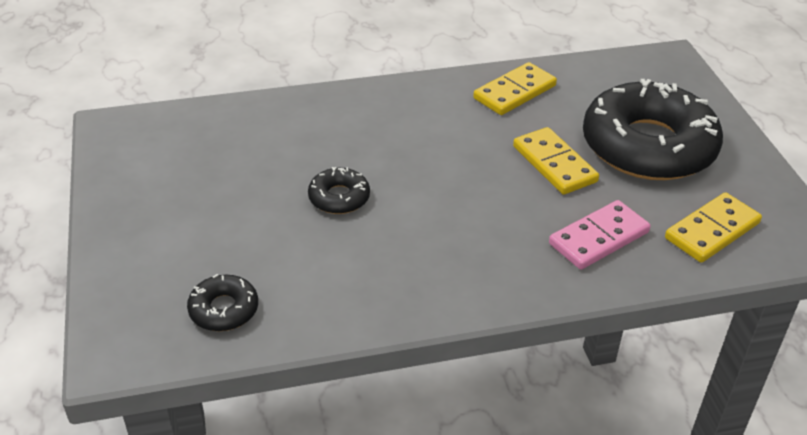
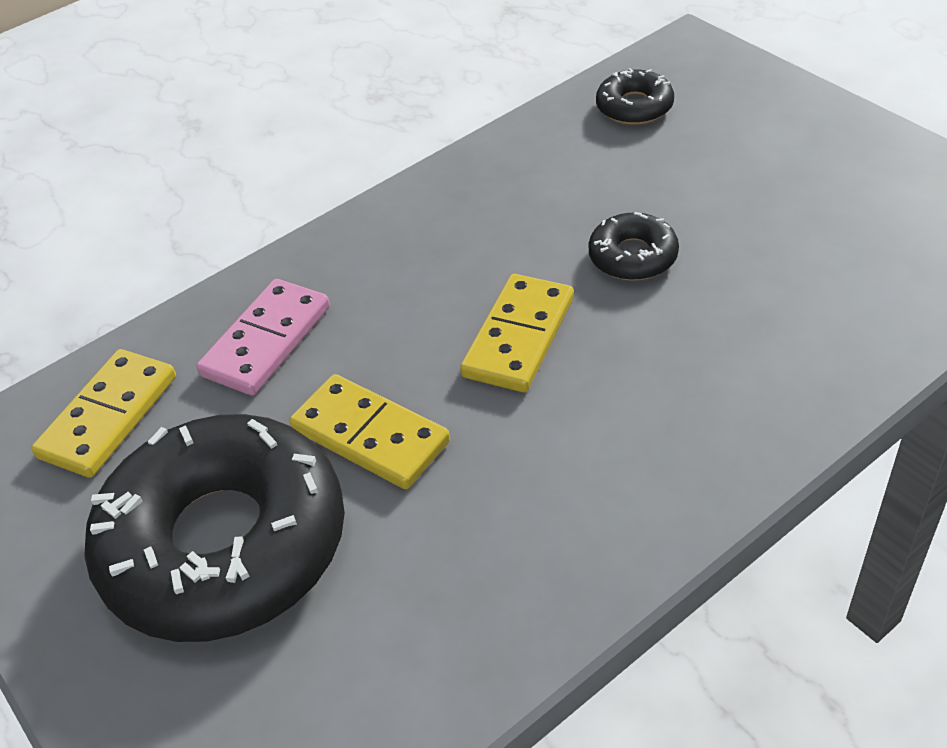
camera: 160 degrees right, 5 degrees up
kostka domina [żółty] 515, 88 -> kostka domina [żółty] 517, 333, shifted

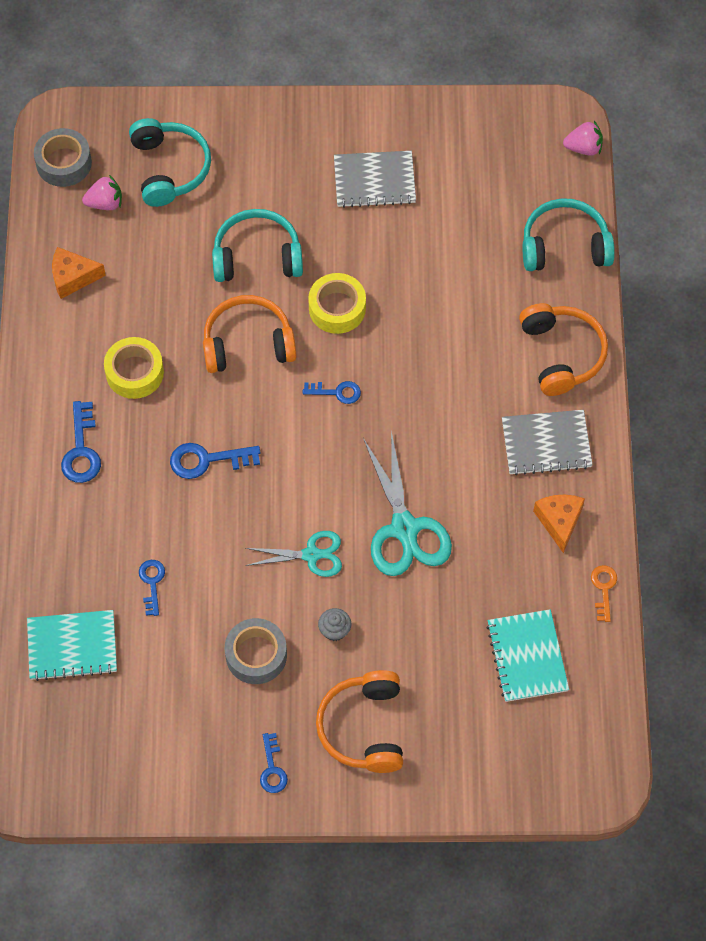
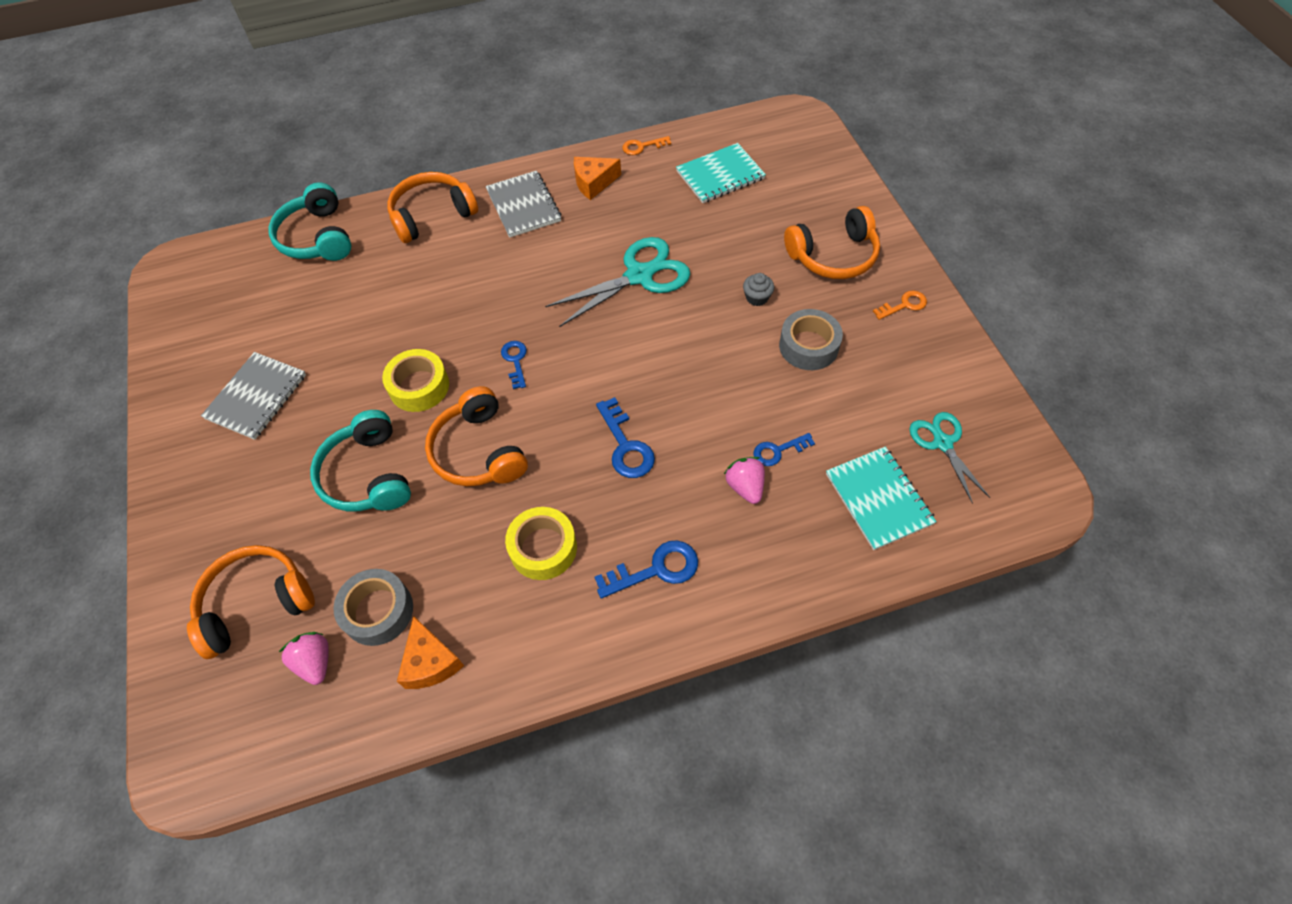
camera: 105 degrees left, 5 degrees down
taśma klejąca [szary] 63, 157 -> taśma klejąca [szary] 373, 607, shifted
słuchawki [turkusowy] 170, 162 -> słuchawki [pomarańczowy] 251, 602
nożyczki [turkusowy] 294, 554 -> nożyczki [turkusowy] 949, 458, shifted
klucz [niebieski] 274, 763 -> klucz [pomarańczowy] 900, 305
zeszyt [szary] 375, 179 -> zeszyt [szary] 253, 396, 45 degrees clockwise
truskawka [różowy] 583, 138 -> truskawka [różowy] 744, 480, shifted

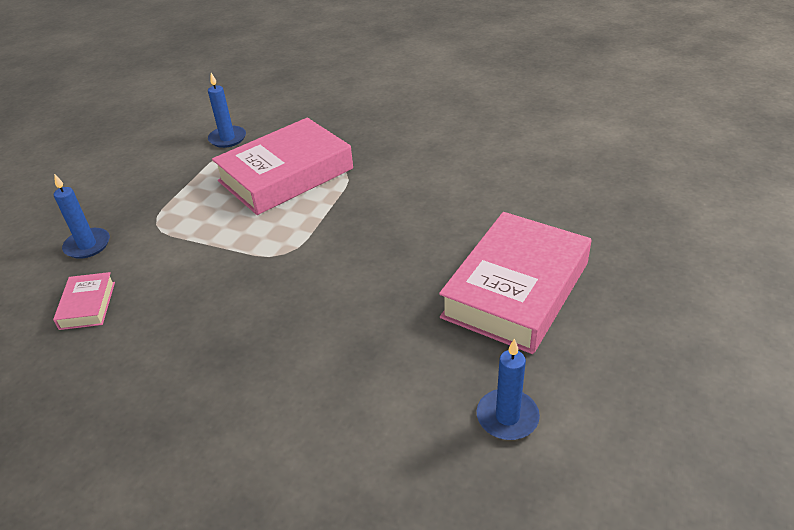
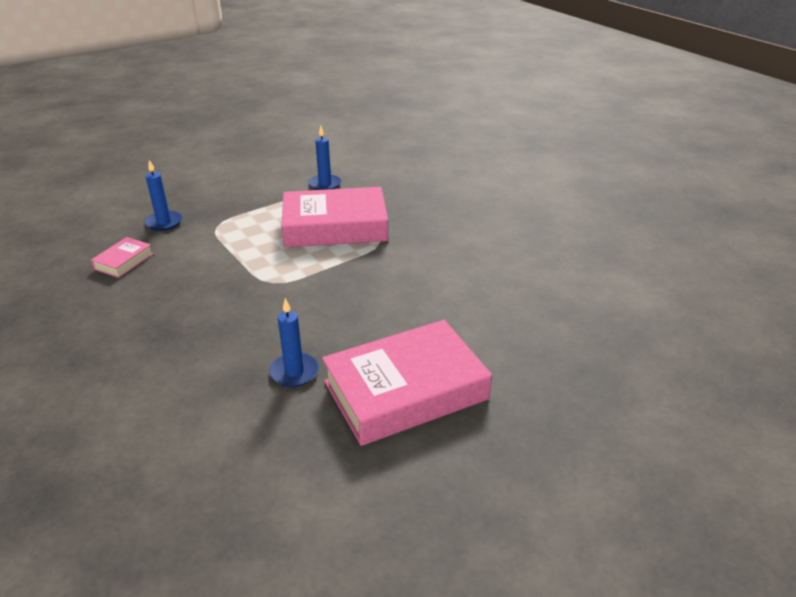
camera: 30 degrees right, 5 degrees down
świeca [niebieski] 508, 389 -> świeca [niebieski] 294, 342, shifted

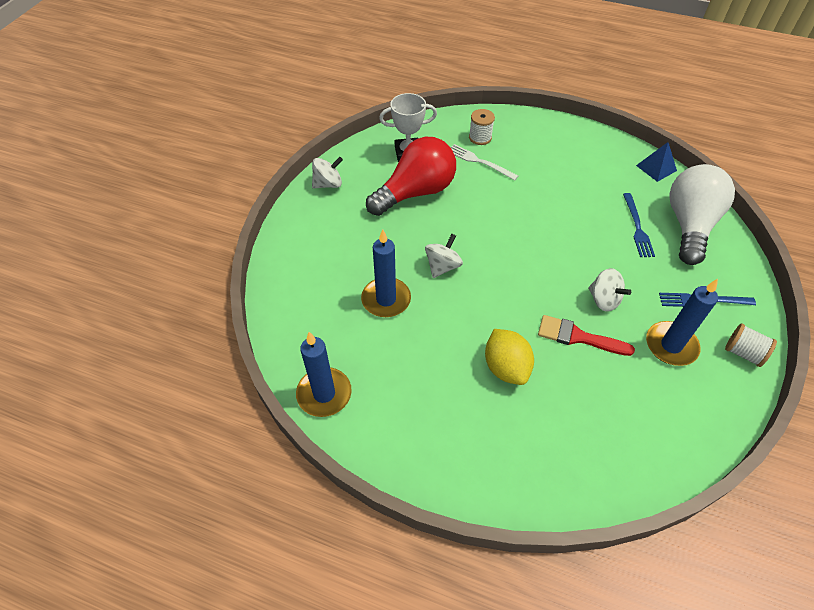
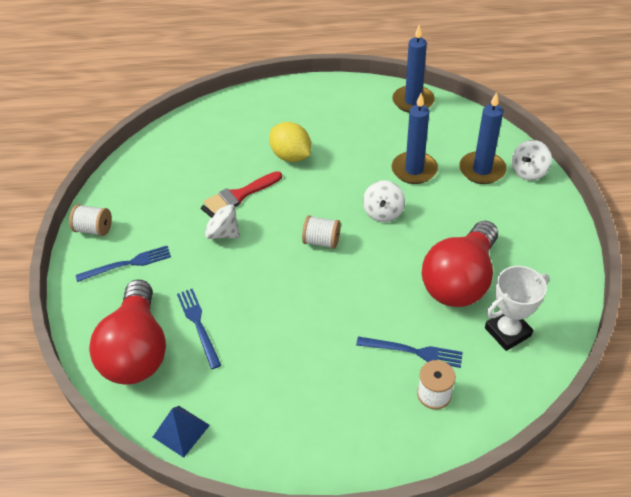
camera: 160 degrees right, 5 degrees down
bączek [biały] 327, 172 -> bączek [biały] 532, 160, shifted
widelec [biały] 484, 162 -> widelec [niebieski] 409, 352
pędzel [czerwony] 586, 335 -> pędzel [czerwony] 243, 192, 150 degrees clockwise
świeca [niebieski] 682, 322 -> świeca [niebieski] 482, 138, shifted
żarówka [biały] 702, 214 -> żarówka [czerwony] 127, 332
none -> szpulka [biały] 321, 232

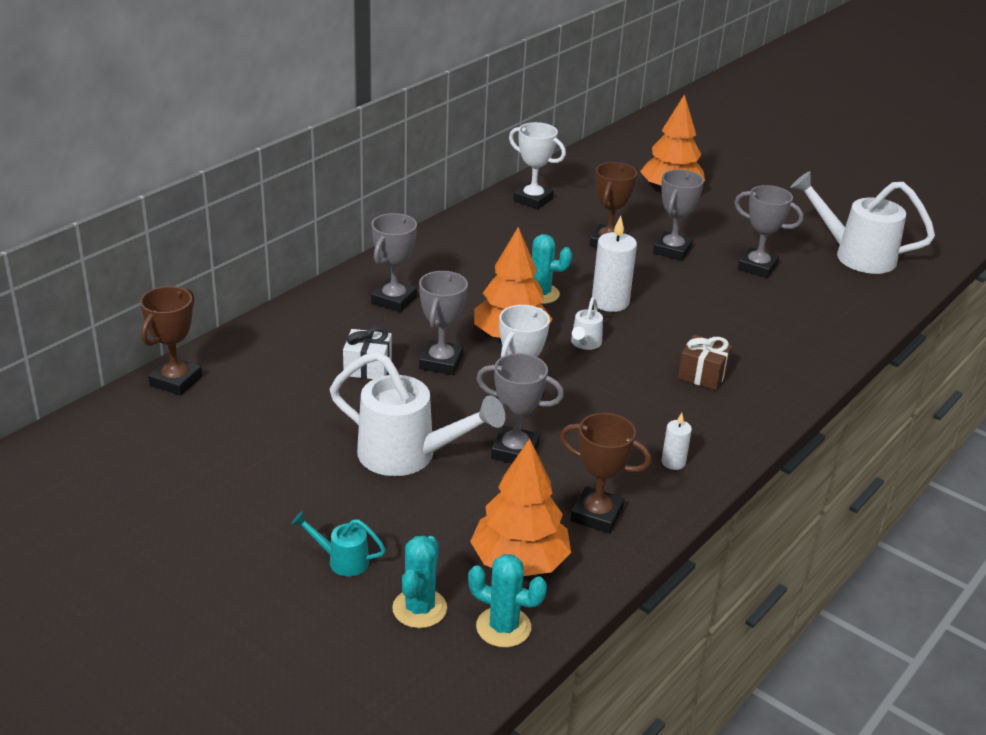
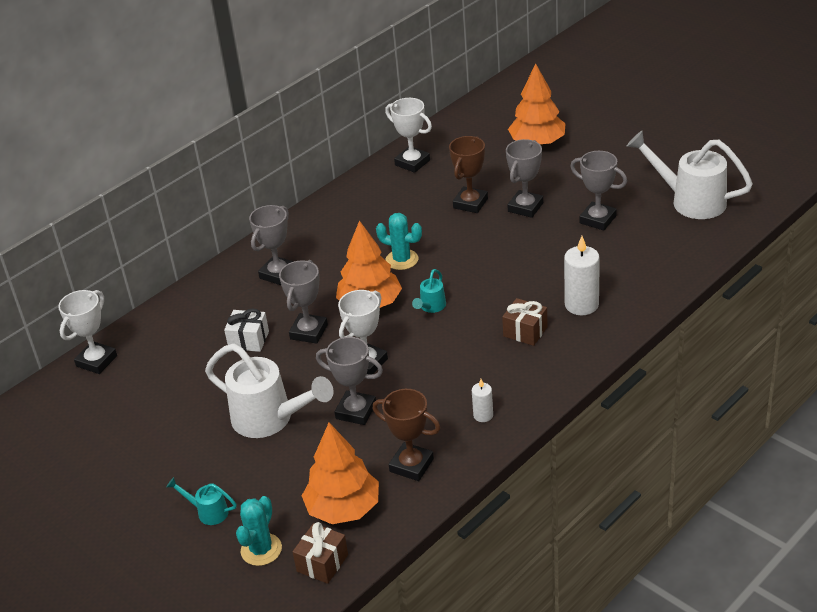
camera: 10 degrees right, 5 degrees up
puchar [brązowy] 171, 340 -> puchar [biały] 87, 332
kaktus [turkusowy] 507, 601 -> prezent [brązowy] 320, 553
konewka [biały] 587, 323 -> konewka [turkusowy] 429, 291
świeca [biały] 614, 263 -> świeca [biały] 582, 275, shifted

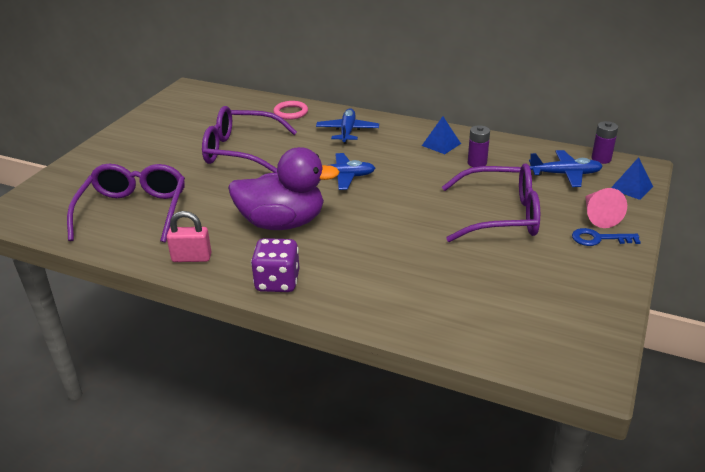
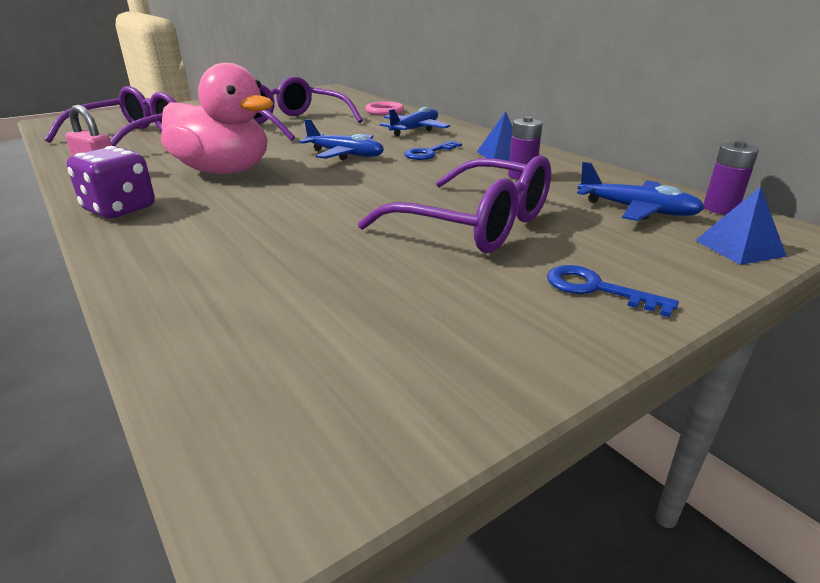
camera: 30 degrees right, 5 degrees down
kaczka [fioletowy] 284, 188 -> kaczka [różowy] 217, 118
stożek [różowy] 606, 208 -> none
none -> klucz [niebieski] 433, 150

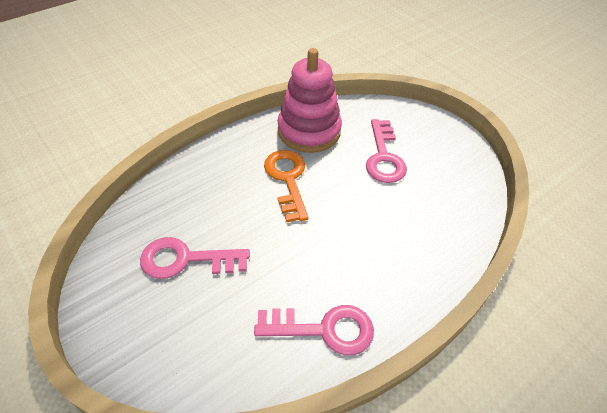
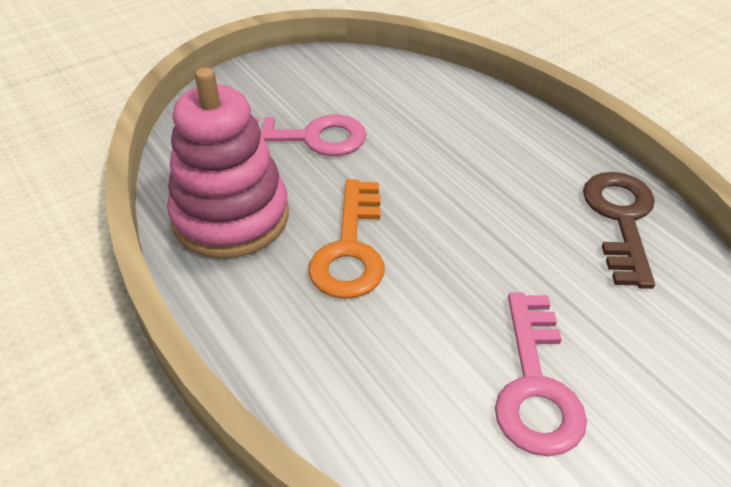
camera: 85 degrees left, 5 degrees down
klucz [różowy] 314, 330 -> klucz [brązowy] 619, 230
klucz [pomarańczowy] 286, 186 -> klucz [pomarańczowy] 346, 239, 75 degrees counterclockwise

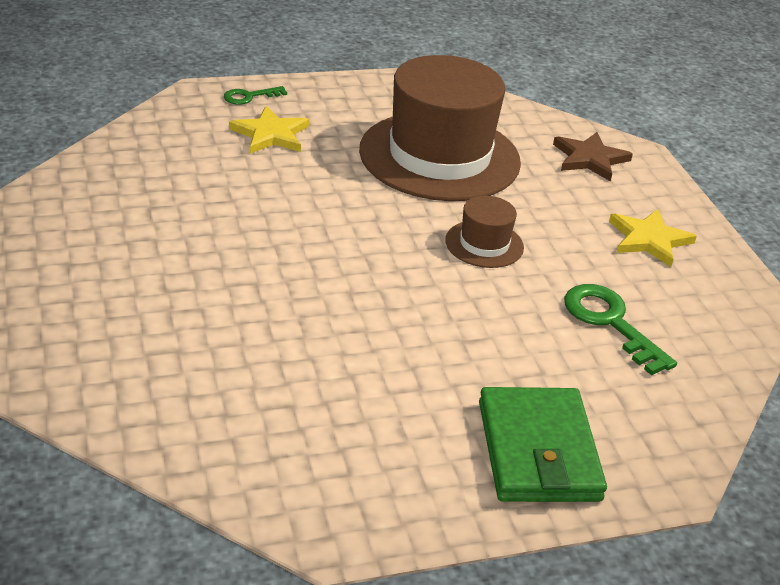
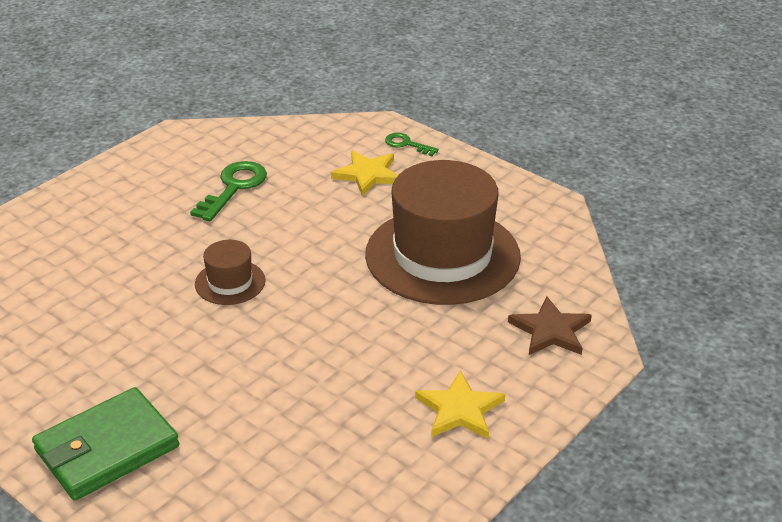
camera: 60 degrees right, 0 degrees up
kapelusz [brązowy] 484, 232 -> kapelusz [brązowy] 230, 272, shifted
klucz [zielony] 620, 329 -> klucz [zielony] 228, 191, shifted

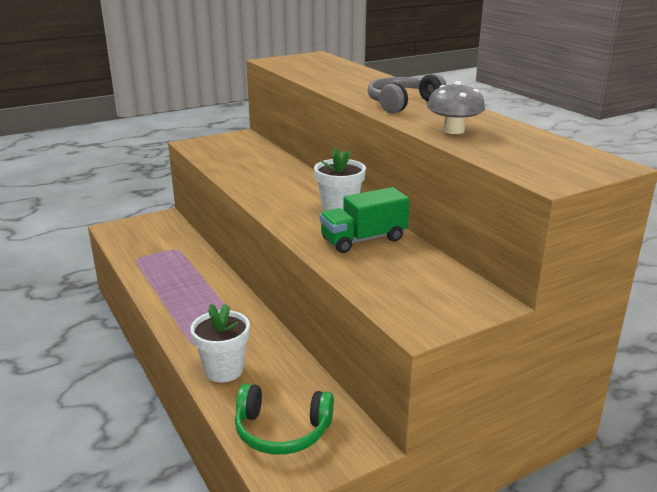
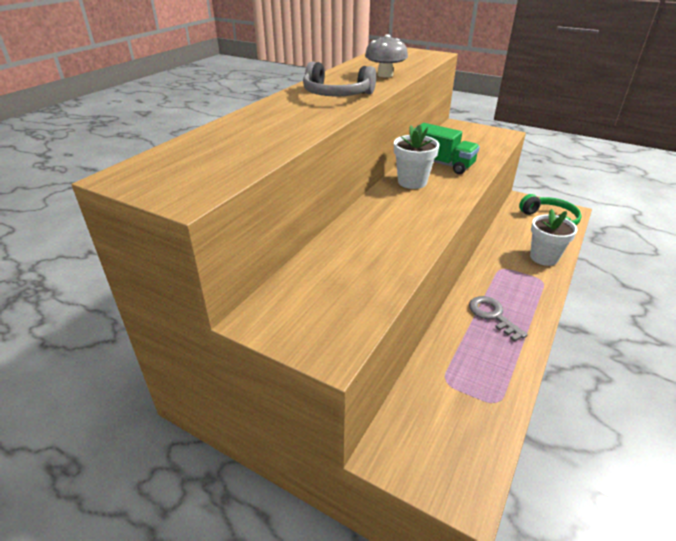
camera: 120 degrees left, 10 degrees up
none -> klucz [szary] 498, 319

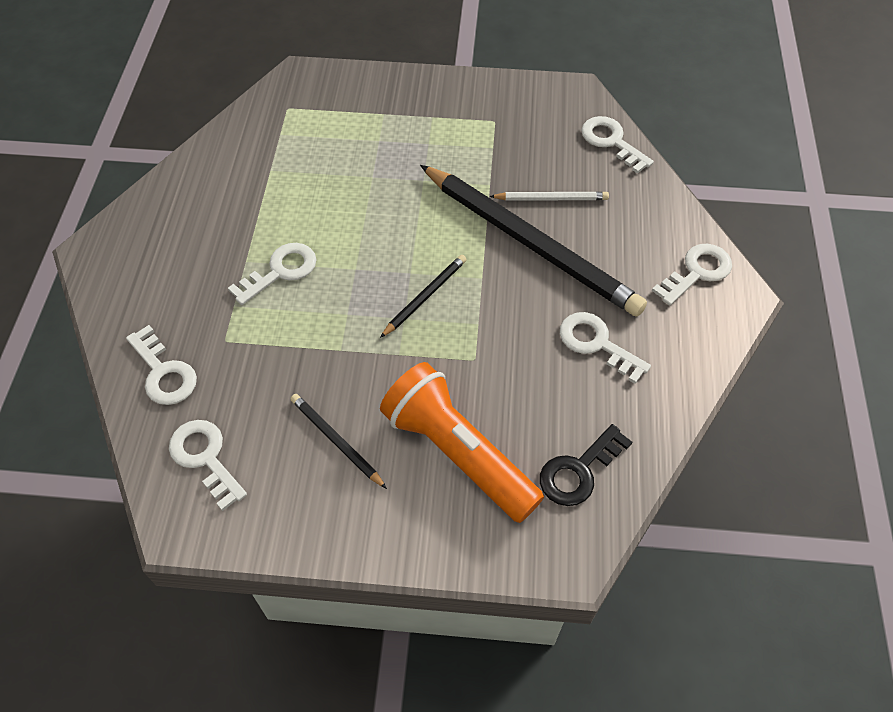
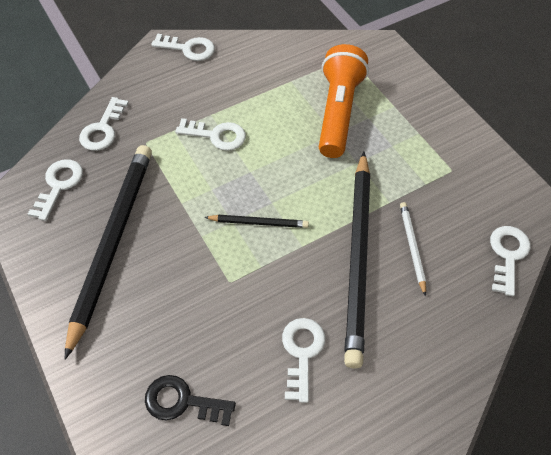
camera: 55 degrees right, 0 degrees up
ołówek [czarny] 338, 441 -> ołówek [czarny] 108, 252, x2.29
latarka [pomarańczowy] 462, 442 -> latarka [pomarańczowy] 344, 101, shifted
ołówek [biały] 549, 196 -> ołówek [biały] 413, 249, 150 degrees counterclockwise
klucz [biały] 692, 275 -> klucz [biały] 183, 47, shifted

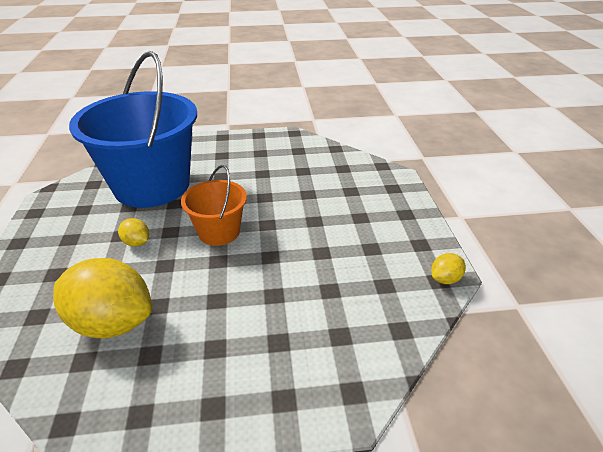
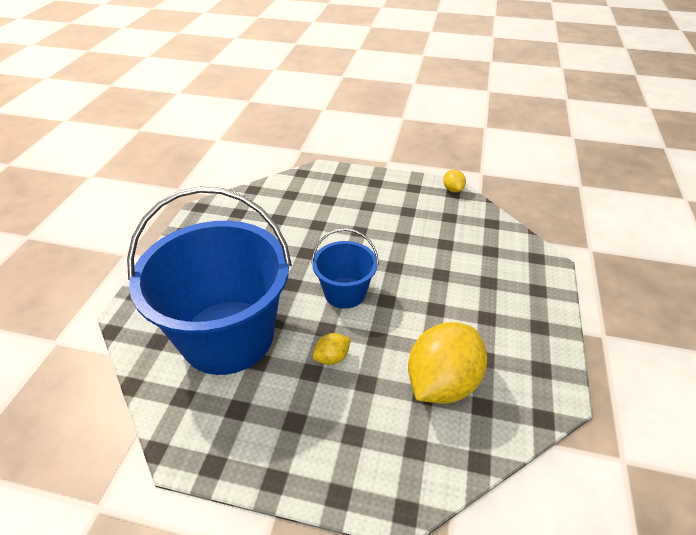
camera: 70 degrees left, 5 degrees up
wiadro [pomarańczowy] 214, 205 -> wiadro [niebieski] 345, 268

